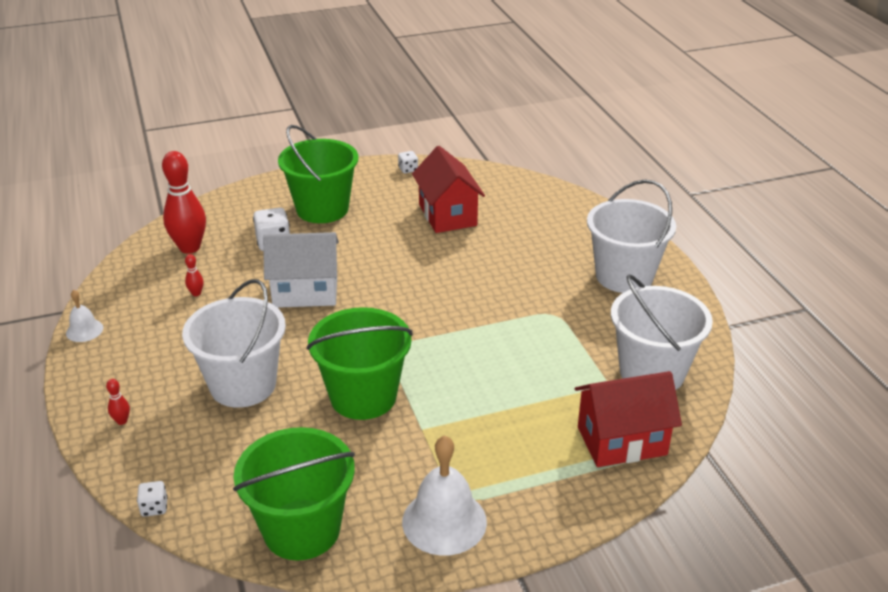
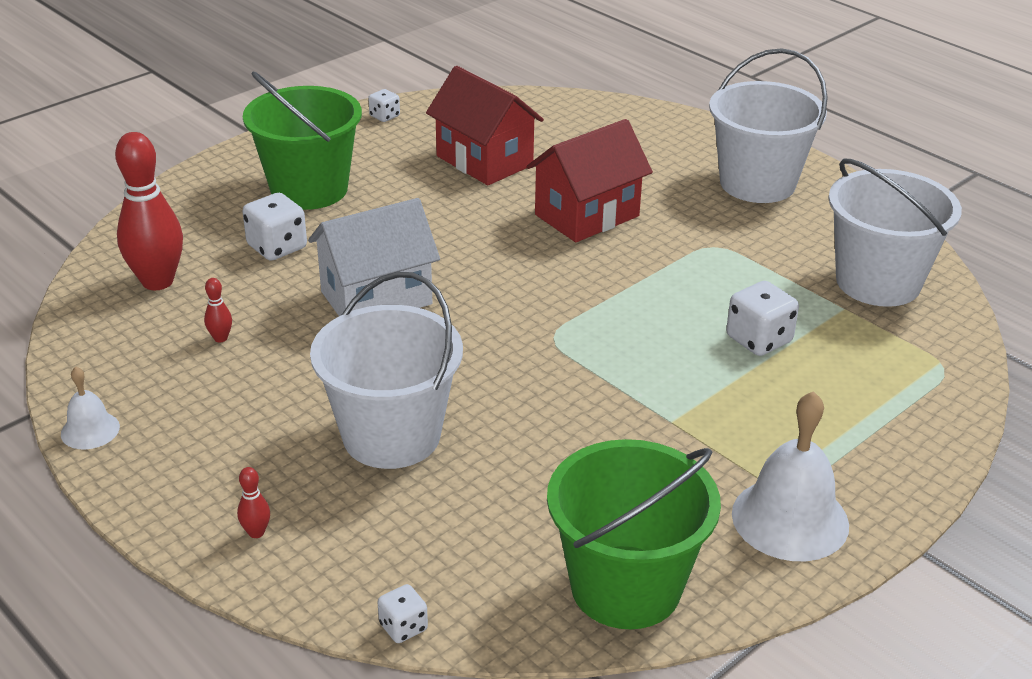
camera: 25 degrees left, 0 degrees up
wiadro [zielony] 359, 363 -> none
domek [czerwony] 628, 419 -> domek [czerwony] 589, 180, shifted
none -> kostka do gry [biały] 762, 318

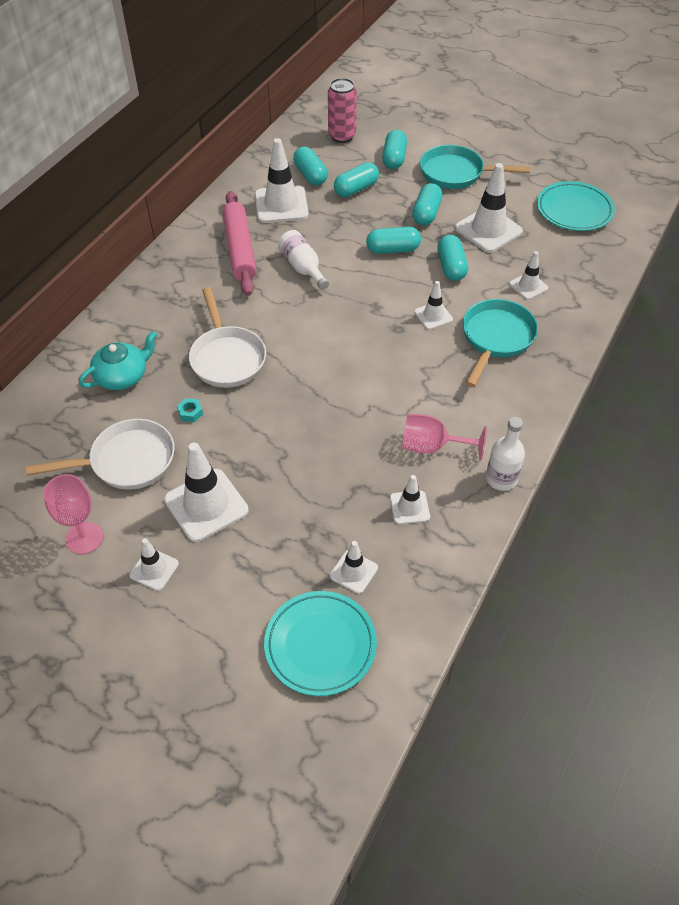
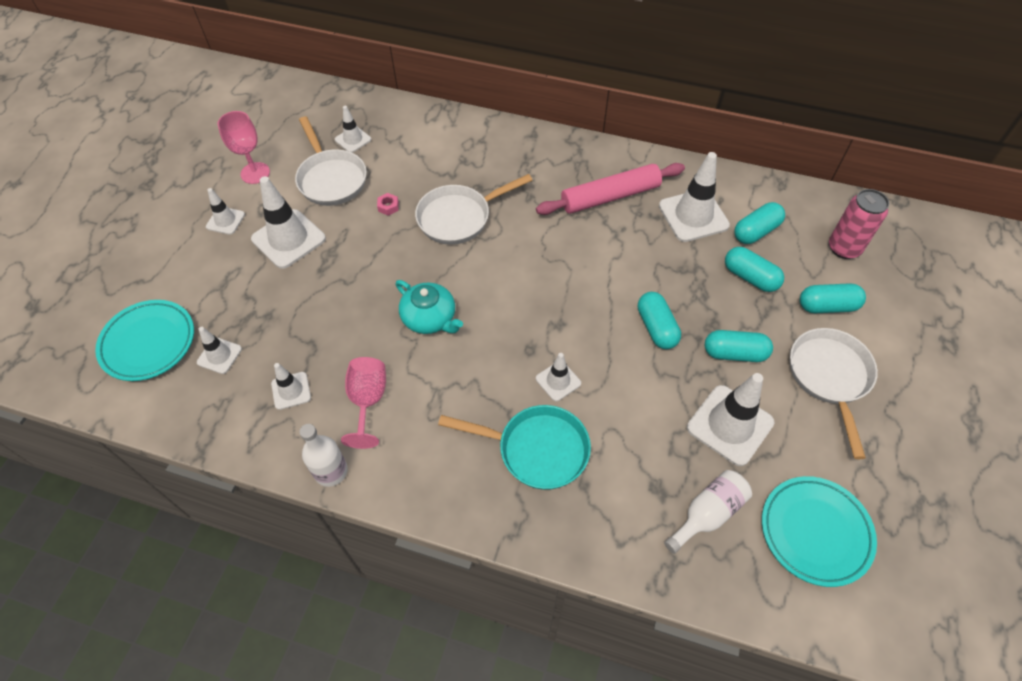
camera: 80 degrees right, 5 degrees up
imbryk [turkusowy] 118, 360 -> imbryk [turkusowy] 429, 307, shifted
nakrętka [turkusowy] 190, 410 -> nakrętka [różowy] 388, 204
butelka [biały] 303, 260 -> butelka [biały] 708, 512, shifted
patelnia [turkusowy] 475, 167 -> patelnia [biały] 834, 393
kapsułka [turkusowy] 452, 258 -> none
pachołek [biały] 528, 275 -> pachołek [biały] 353, 129, shifted

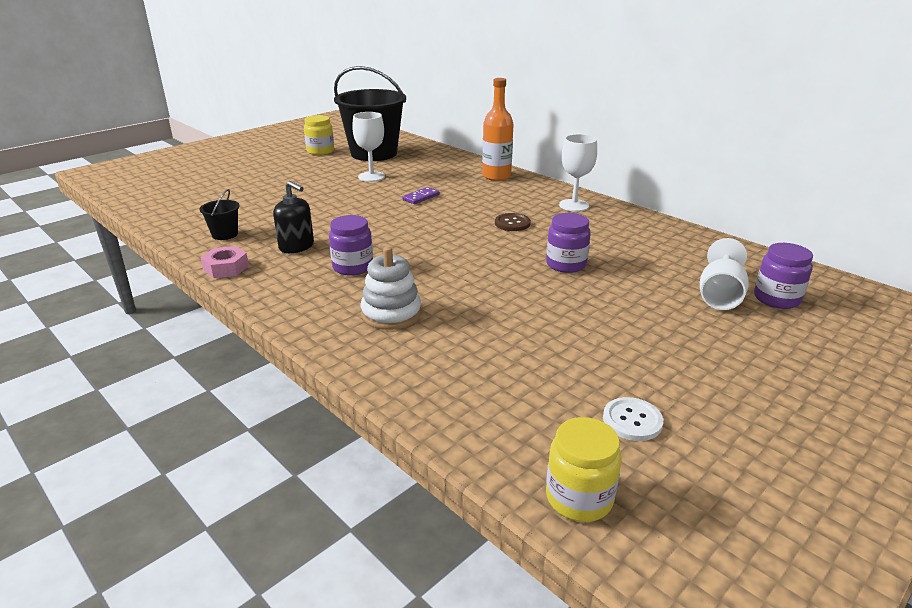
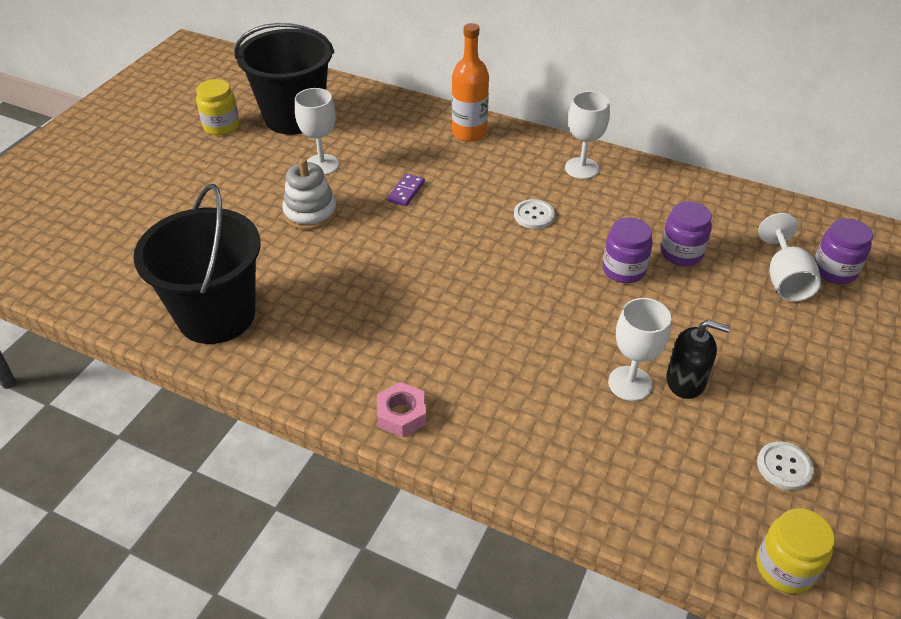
camera: 20 degrees left, 15 degrees up
wiadro [czarny] 219, 214 -> wiadro [czarny] 197, 264, x2.47
nakrętka [różowy] 225, 262 -> nakrętka [różowy] 401, 409, shifted
dozownik mydła [czarny] 293, 217 -> dozownik mydła [czarny] 698, 359, shifted
słoik [fioletowy] 351, 245 -> słoik [fioletowy] 686, 233, shifted
zabawka nakładanka [biały] 391, 288 -> zabawka nakładanka [biały] 309, 194, shifted
guzik [brązowy] 513, 222 -> guzik [biały] 534, 214
none -> kielich [biały] 639, 349

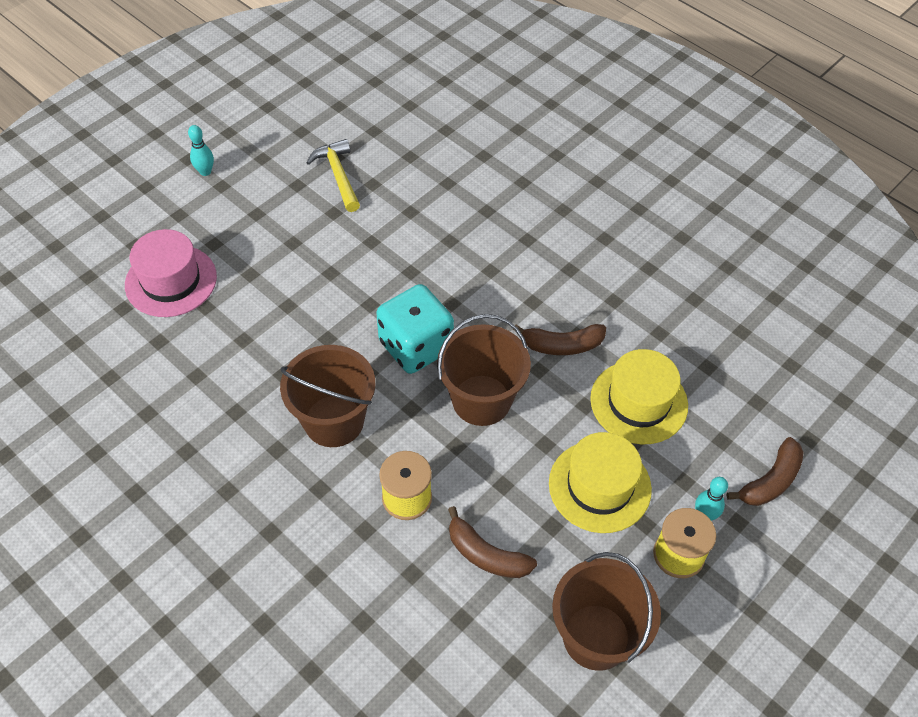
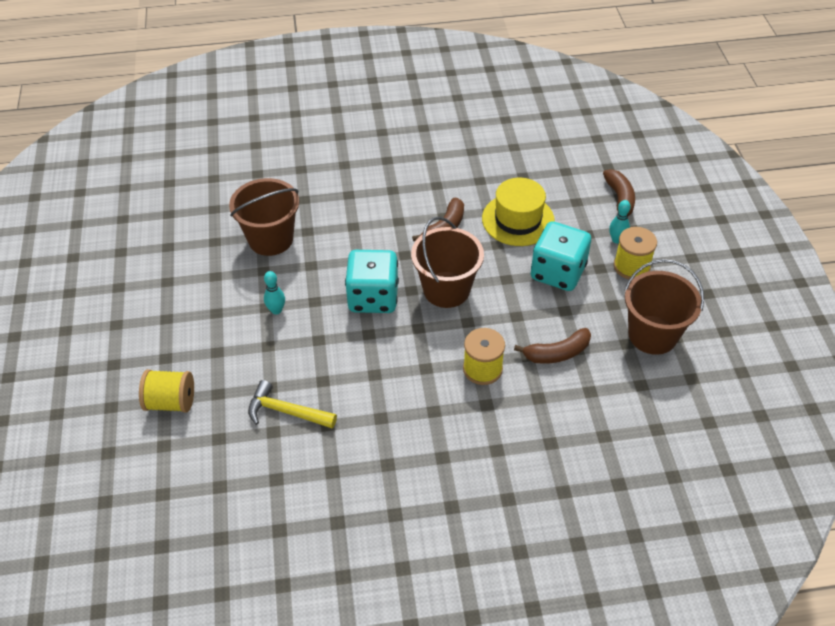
camera: 50 degrees left, 5 degrees down
kapelusz [różowy] 171, 273 -> szpulka [żółty] 166, 391
kręgiel [turkusowy] 201, 150 -> kręgiel [turkusowy] 274, 292, shifted
wiadro [brązowy] 327, 396 -> wiadro [brązowy] 264, 217, shifted
młotek [żółty] 333, 175 -> młotek [żółty] 292, 404, shifted
kapelusz [żółty] 600, 482 -> kostka do gry [turkusowy] 561, 256

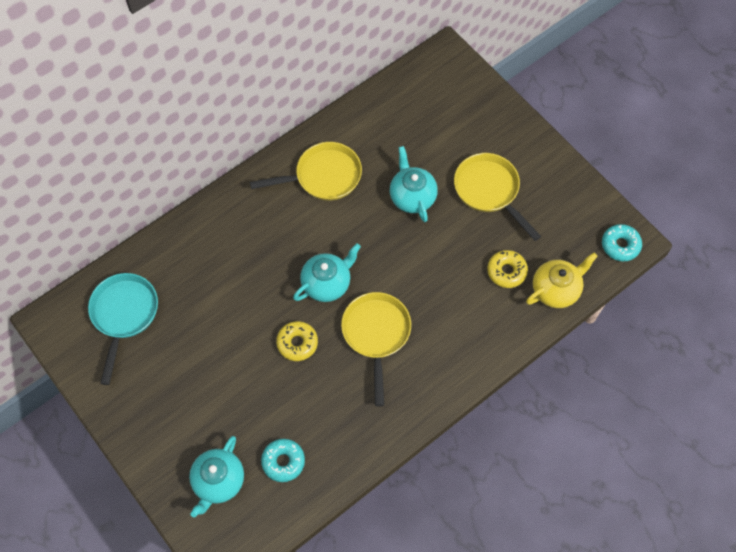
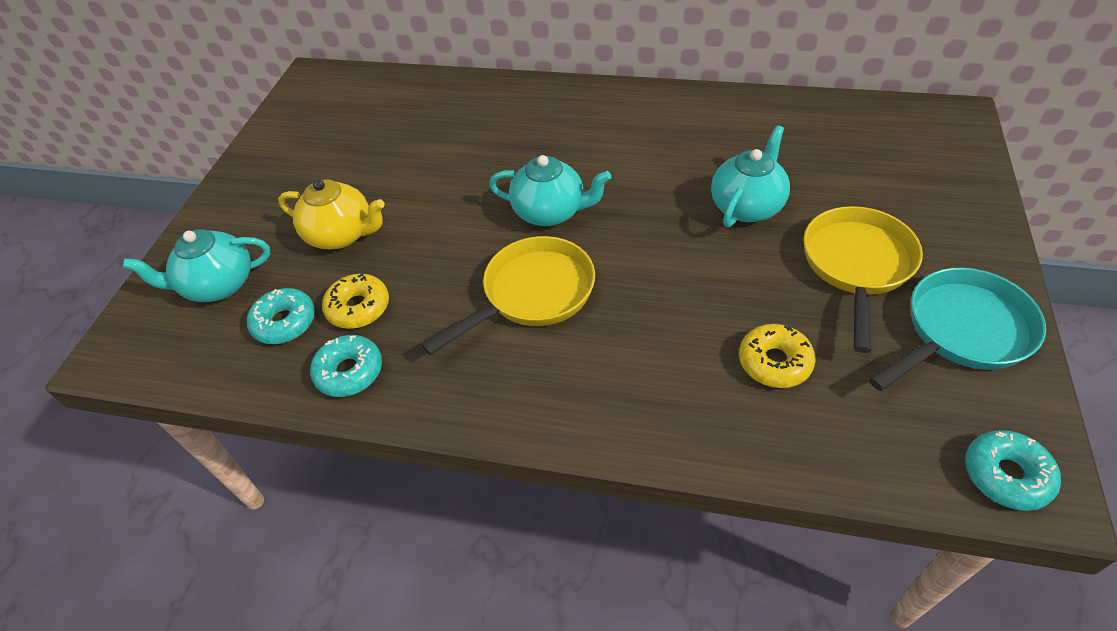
camera: 55 degrees right, 15 degrees down
patelnia [turkusowy] 123, 329 -> patelnia [turkusowy] 957, 329, shifted
patelnia [żółty] 306, 171 -> none
donut [żółty] 297, 341 -> donut [żółty] 355, 301, shifted
imbryk [żółty] 562, 280 -> imbryk [żółty] 331, 214, shifted
none -> donut [turkusowy] 346, 366

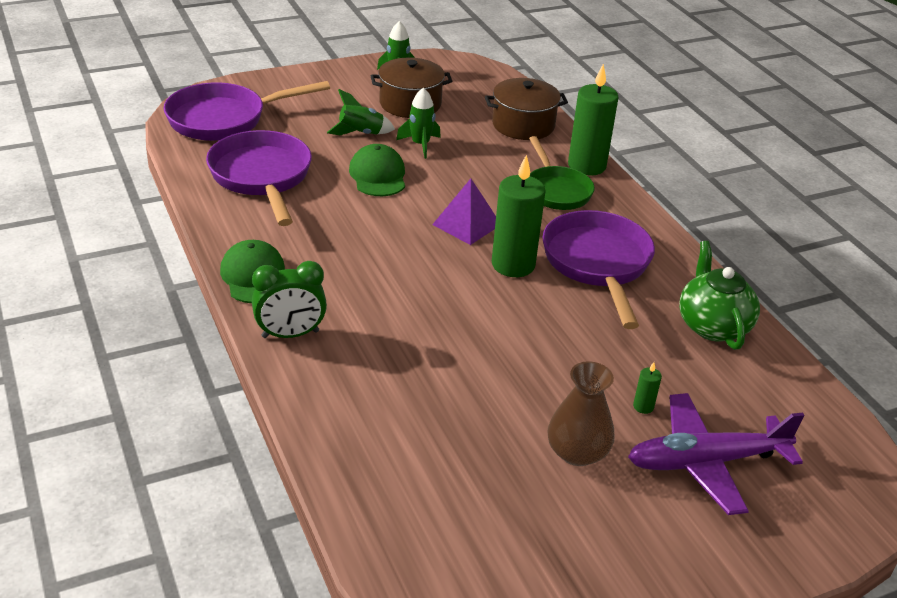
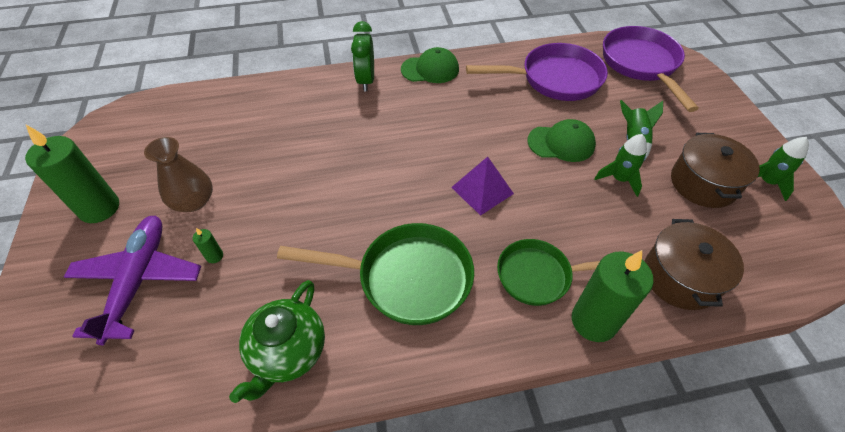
camera: 105 degrees right, 15 degrees up
świeca [zielony] 519, 216 -> świeca [zielony] 72, 174, shifted
patelnia [fioletowy] 598, 269 -> patelnia [zielony] 375, 274
imbryk [zielony] 719, 295 -> imbryk [zielony] 277, 341, 105 degrees clockwise

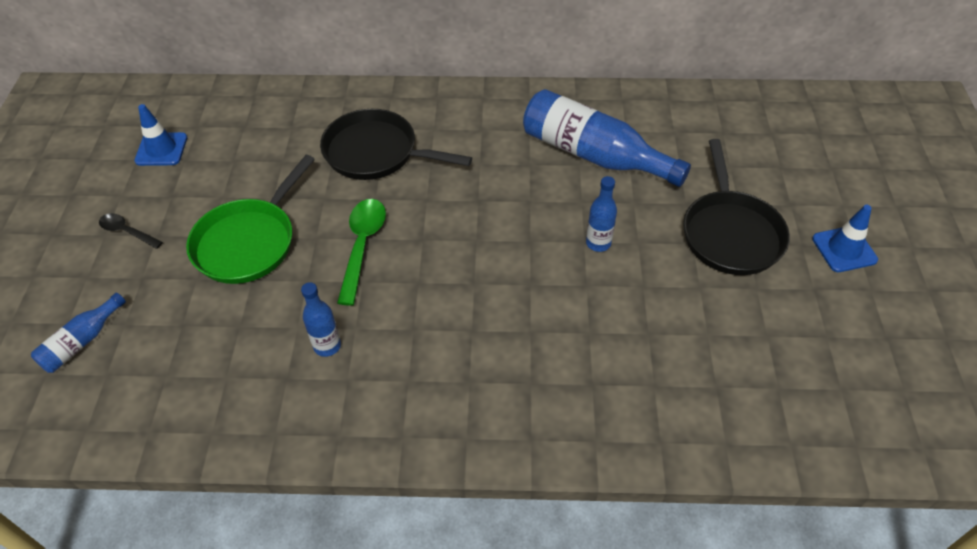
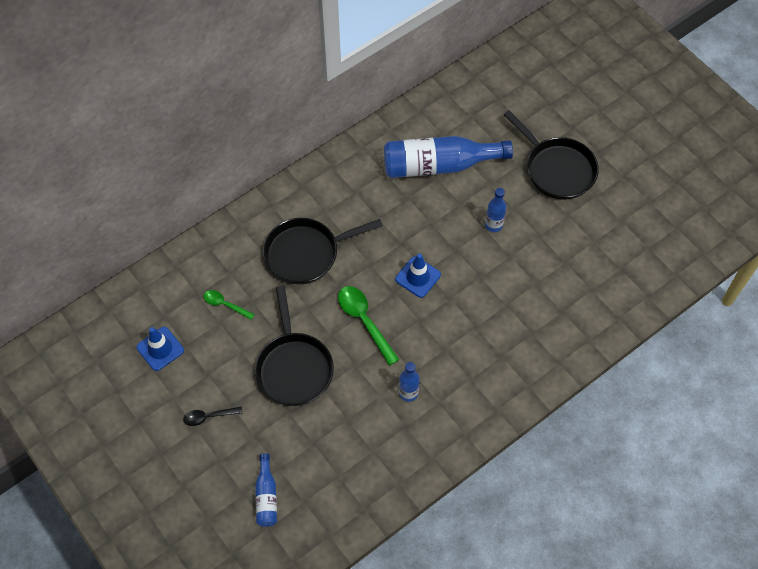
camera: 40 degrees left, 10 degrees up
patelnia [zielony] 250, 219 -> patelnia [czarny] 294, 346
pachołek [niebieski] 845, 238 -> pachołek [niebieski] 418, 275, shifted
none -> łyżka [zielony] 229, 305

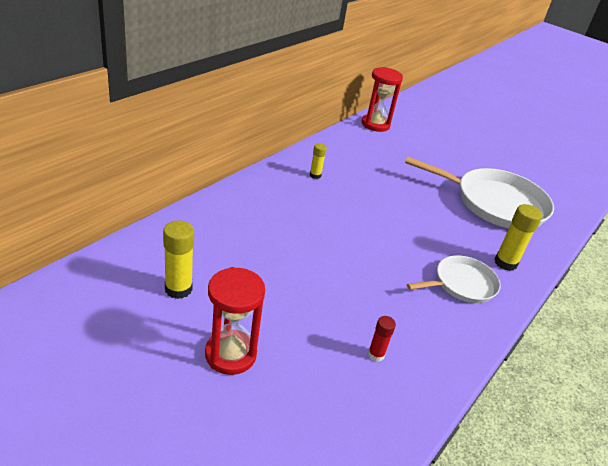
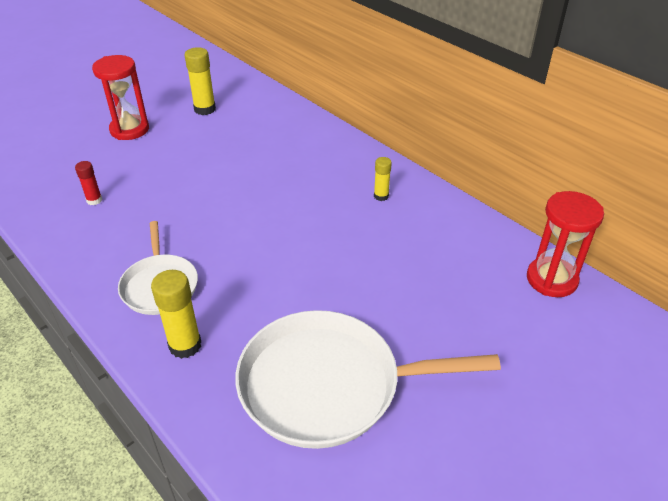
camera: 105 degrees right, 5 degrees up
patelnia [biały] 479, 192 -> patelnia [biały] 368, 379, 60 degrees clockwise

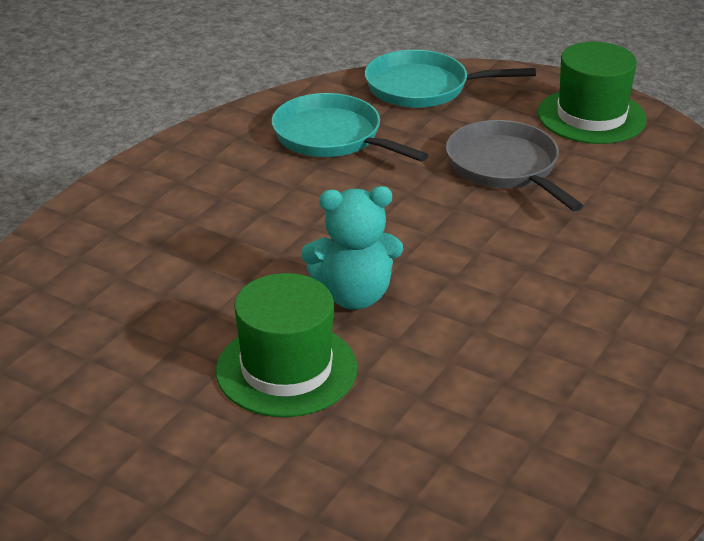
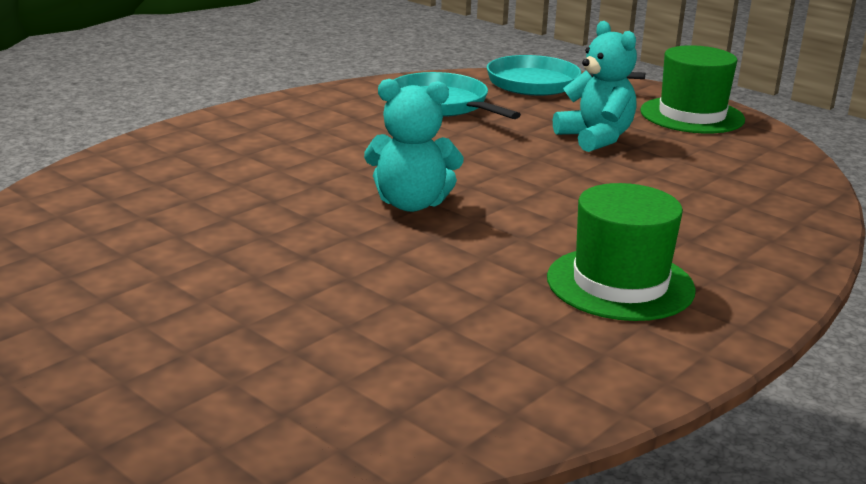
camera: 10 degrees right, 10 degrees down
kapelusz [zielony] 286, 345 -> kapelusz [zielony] 621, 252, shifted
patelnia [szary] 515, 165 -> miś [turkusowy] 595, 86

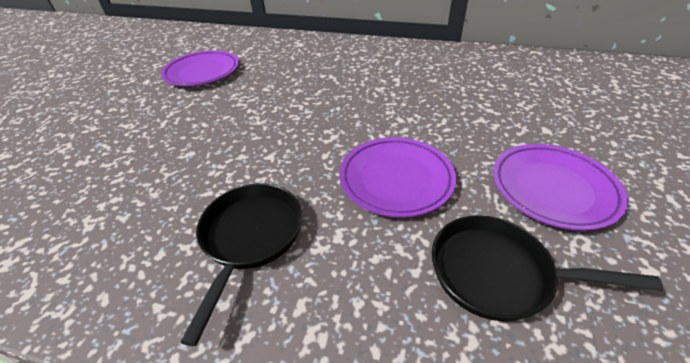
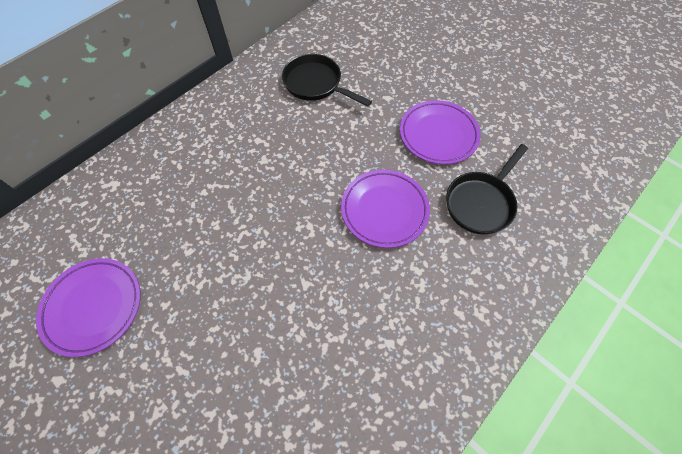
camera: 65 degrees left, 20 degrees up
patelnia [czarny] 241, 264 -> patelnia [czarny] 327, 80, shifted

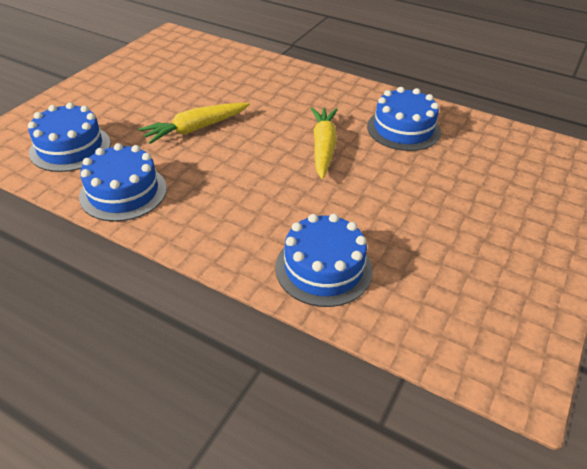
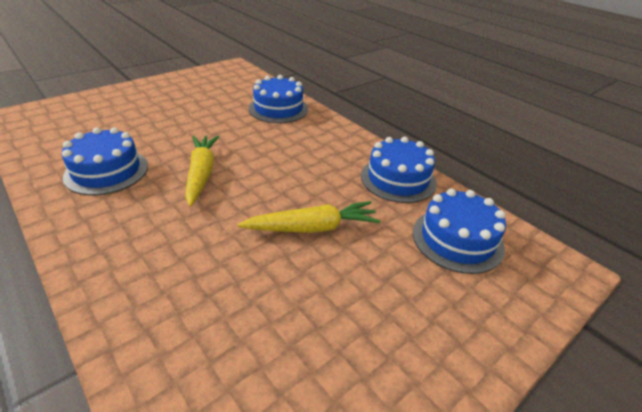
camera: 160 degrees left, 5 degrees down
marchewka [żółty] 324, 143 -> marchewka [żółty] 202, 171, 150 degrees clockwise

